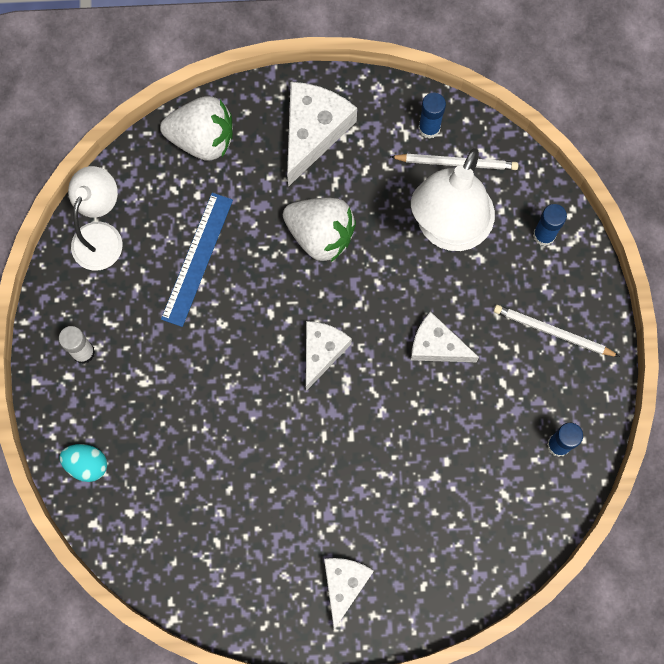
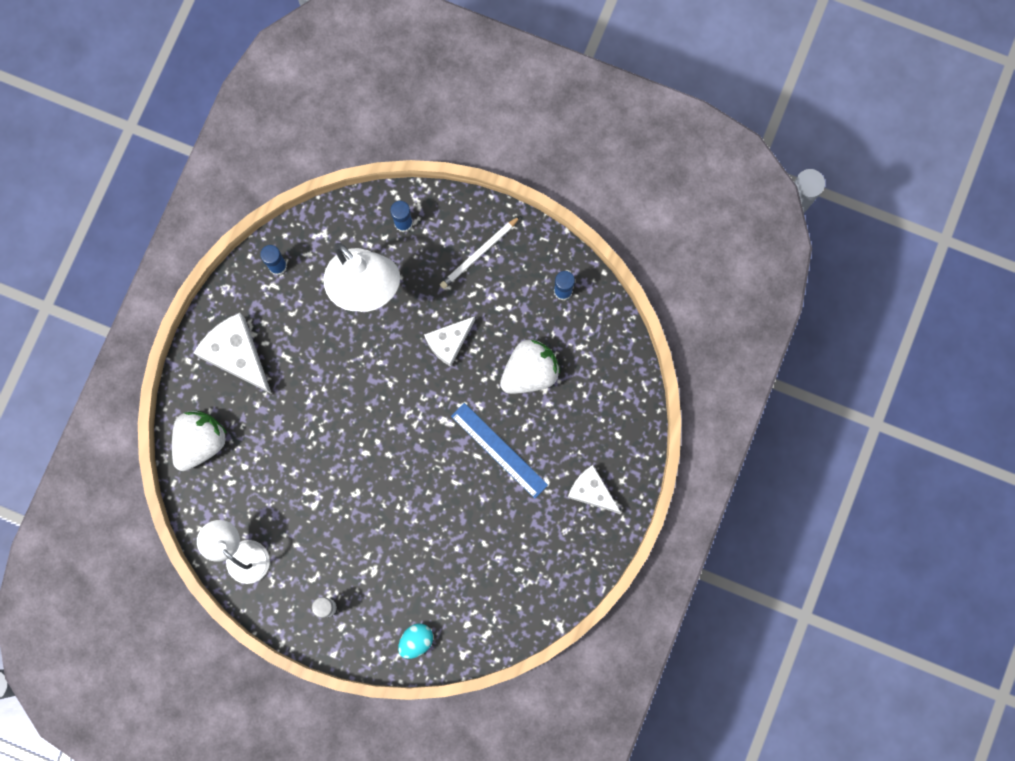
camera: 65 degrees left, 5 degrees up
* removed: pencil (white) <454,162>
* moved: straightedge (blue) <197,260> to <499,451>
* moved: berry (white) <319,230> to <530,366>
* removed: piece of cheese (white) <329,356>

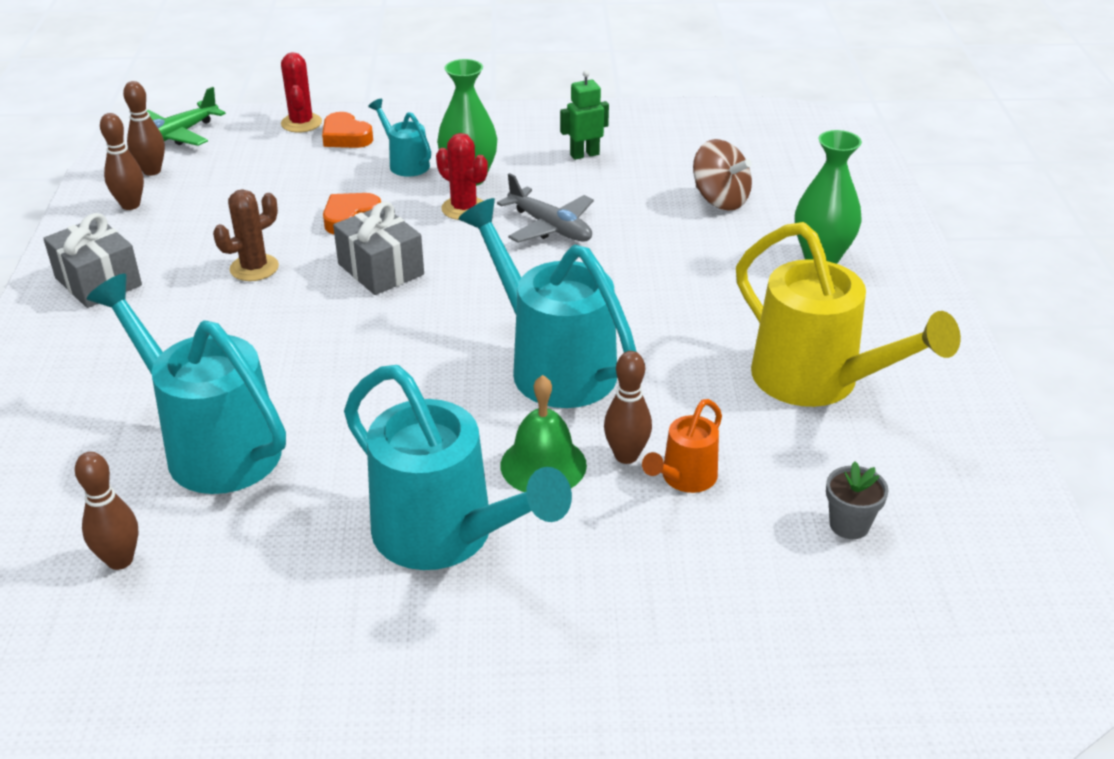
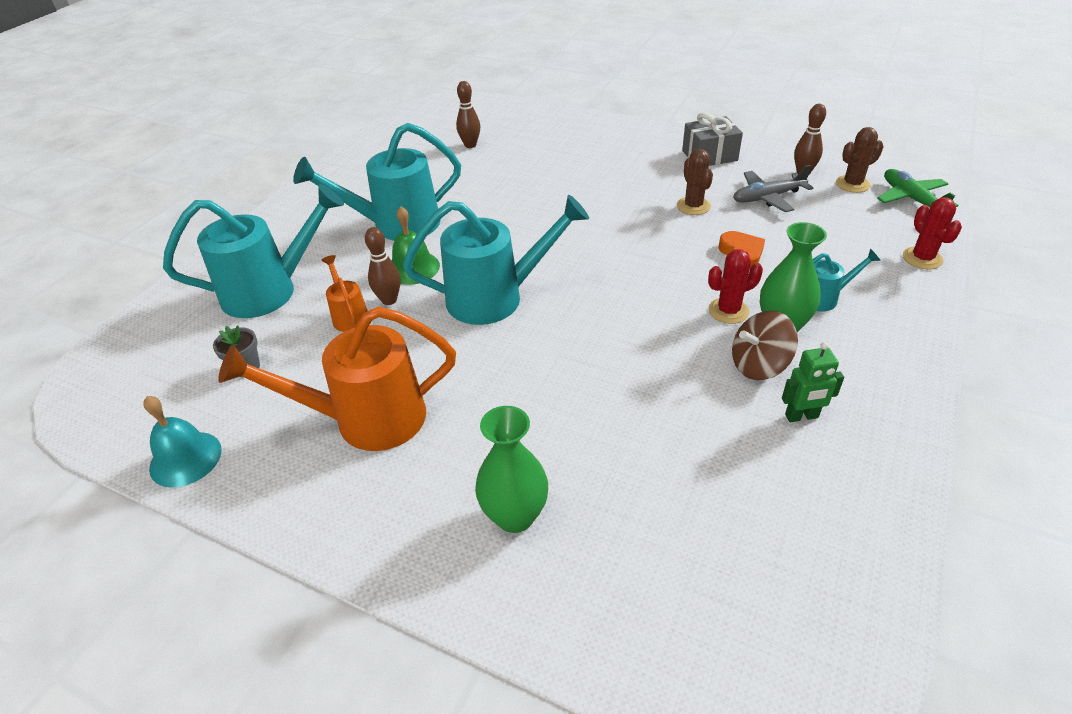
camera: 120 degrees right, 5 degrees up
* turned: prickly plant (red) <301,92> = <932,233> 60 degrees clockwise
* turned: robot (green) <584,115> = <813,382> 75 degrees clockwise
* replaced: skittle (russet) <144,128> to prickly plant (russet) <860,160>
* removed: heart shape (orange-coloured) <347,130>
* moved: whirligig (russet) <722,175> to <765,345>
* moved: toy plane (ash-grey) <545,208> to <773,188>
* removed: wrapped gift (ash-grey) <378,248>
* recoloured: sprinkling can (yellow) <848,314> to sprinkling can (orange-coloured) <337,378>
* moved: sprinkling can (turquoise) <186,384> to <253,251>
* added: school bell (turquoise) <182,442>

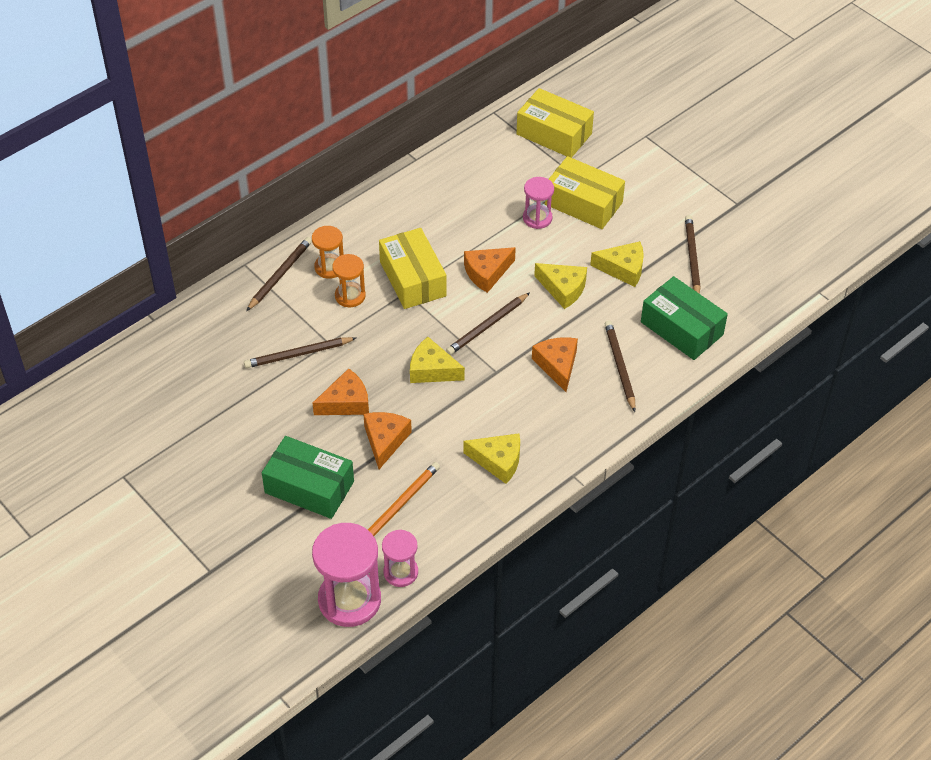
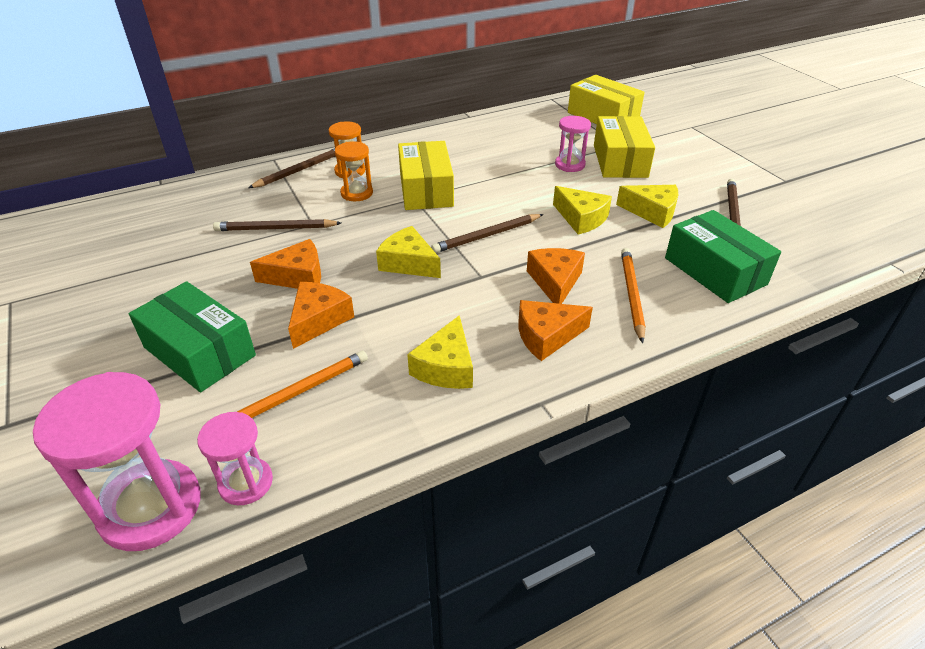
camera: 15 degrees right, 10 degrees down
* turned: package (yellow) <585,192> = <624,147> 45 degrees clockwise
* moved: piece of cheese (orange-coloured) <490,270> to <556,330>
* recoloured: pencil (russet) <620,366> to pencil (orange-coloured) <633,295>
* turned: piece of cheese (yellow) <491,458> = <440,352> 75 degrees clockwise

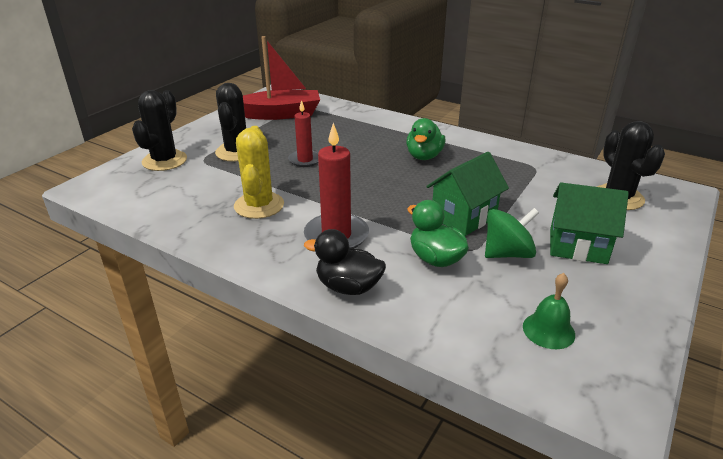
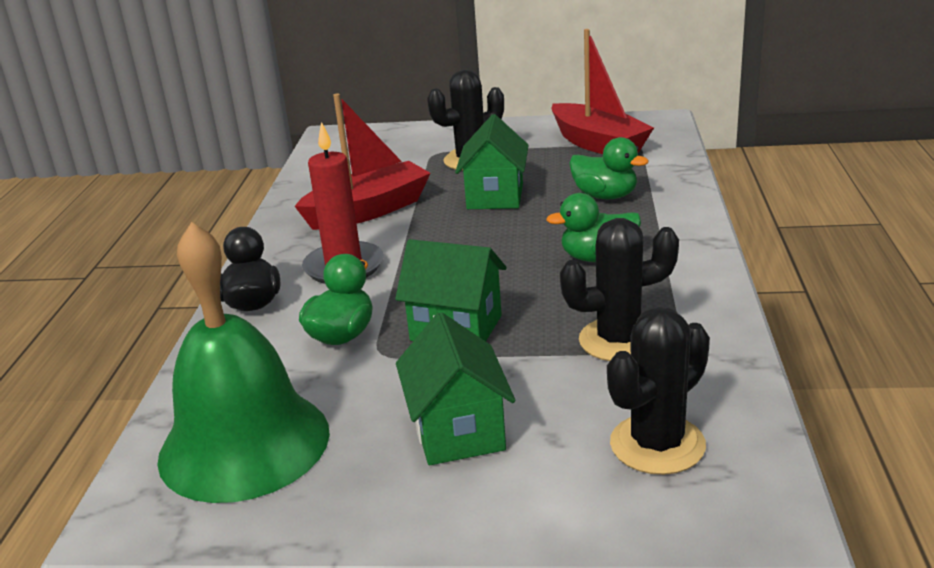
camera: 65 degrees right, 5 degrees down
* moved: prickly plant (jet-black) <159,130> to <619,289>
* replaced: candle (red) <303,133> to toy house (green) <492,161>
* replaced: prickly plant (yellow) <259,172> to toy boat (red) <363,161>
* removed: whirligig (green) <512,233>
* resized: school bell (green) <549,311> = <243,362> x2.49
* added: toy duck (green) <609,168>

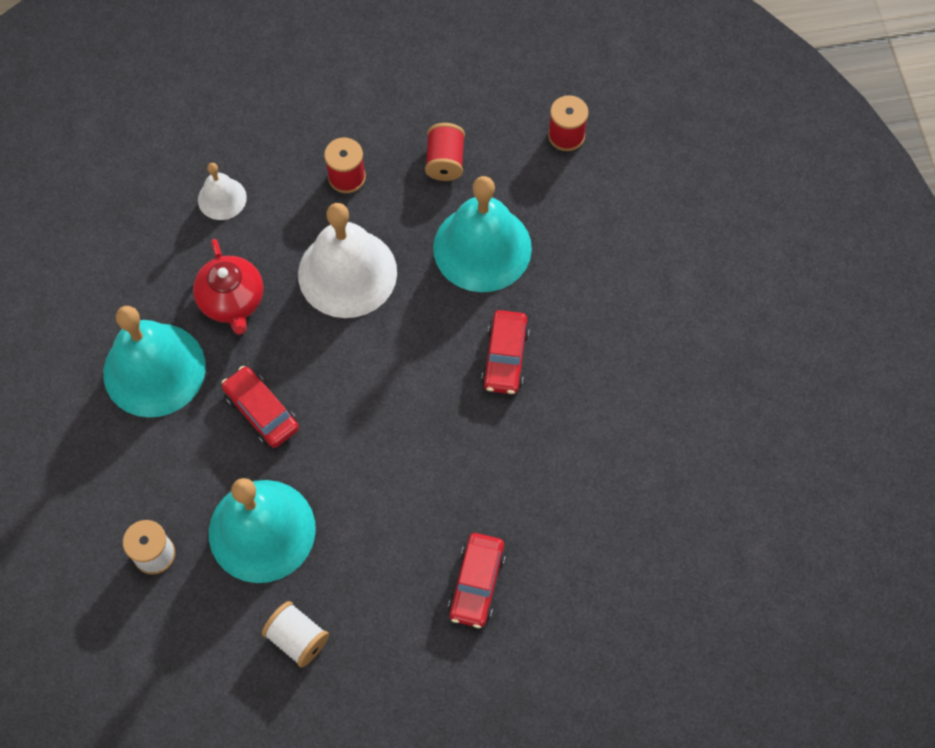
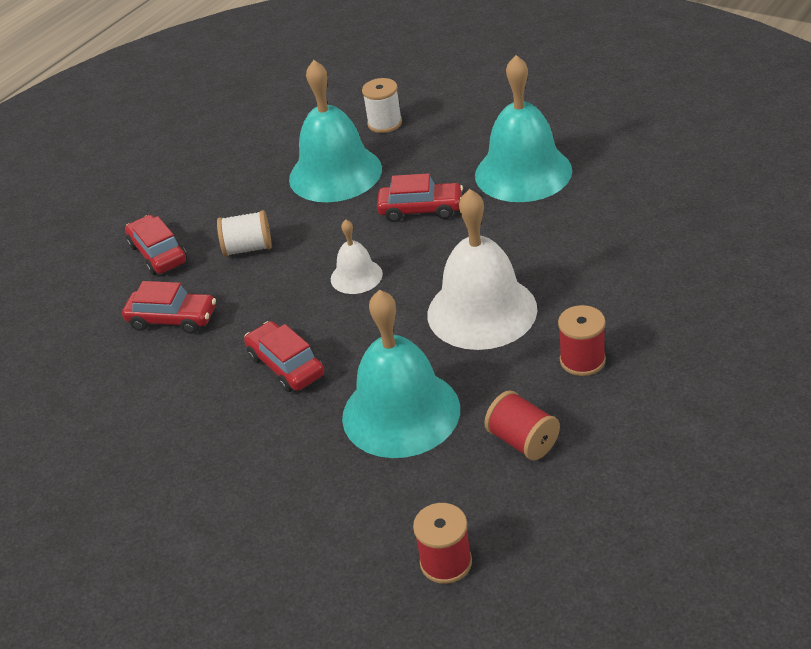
camera: 140 degrees right, 25 degrees down
* moved: school bell (white) <222,191> to <357,256>
* removed: teapot (red) <228,287>
* moved: spool (white) <295,634> to <244,233>
* added: automobile (red) <169,307>

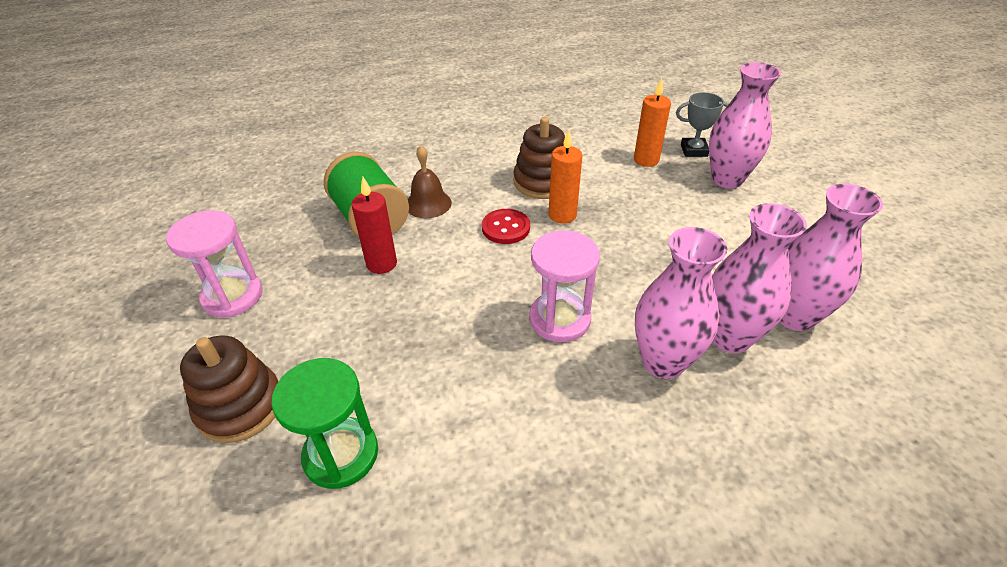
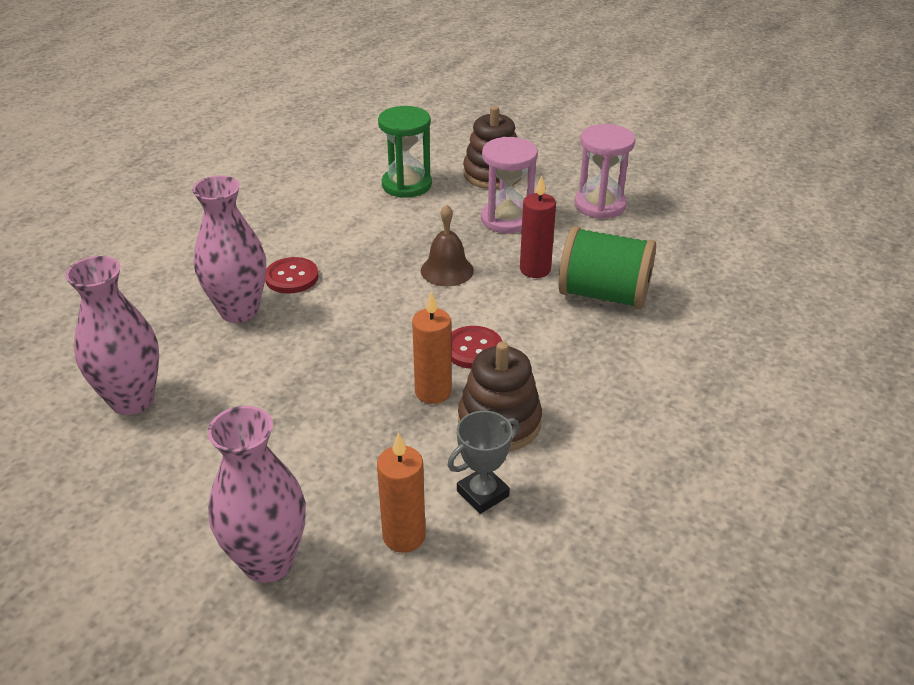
camera: 140 degrees right, 5 degrees down
* moved: award cup (ash-grey) <702,124> to <483,462>
* moved: school bell (russet) <430,181> to <447,245>
* removed: tall vase (rose-pink) <759,278>
* moved: hourglass (rose-pink) <564,286> to <509,185>
* added: button (red) <292,275>

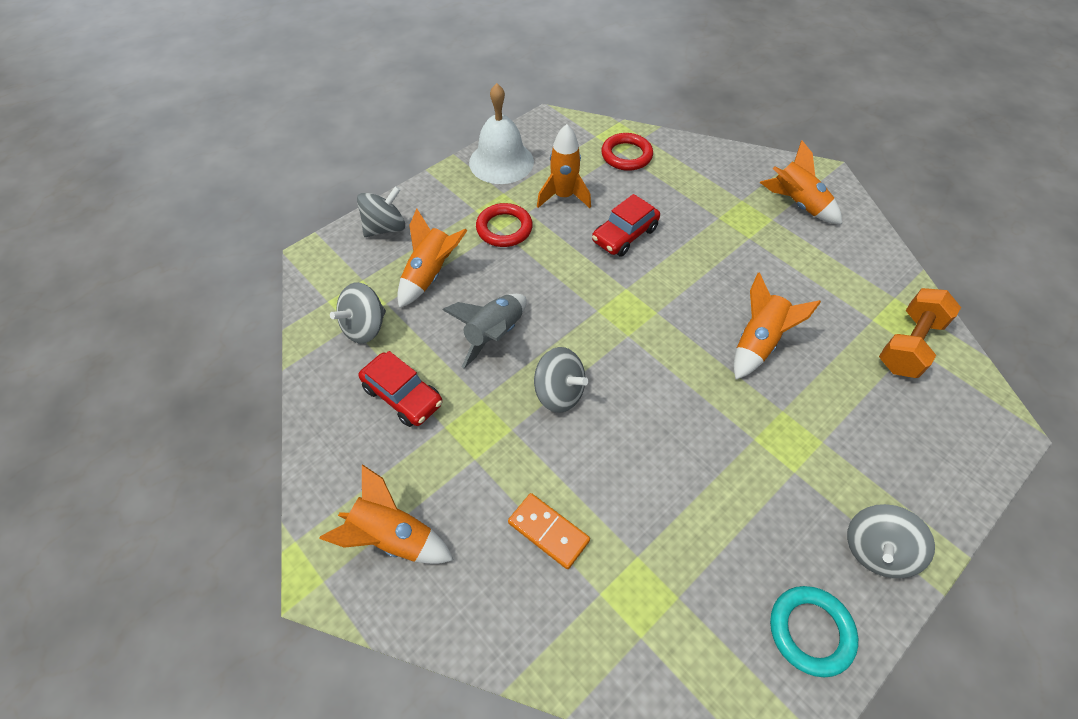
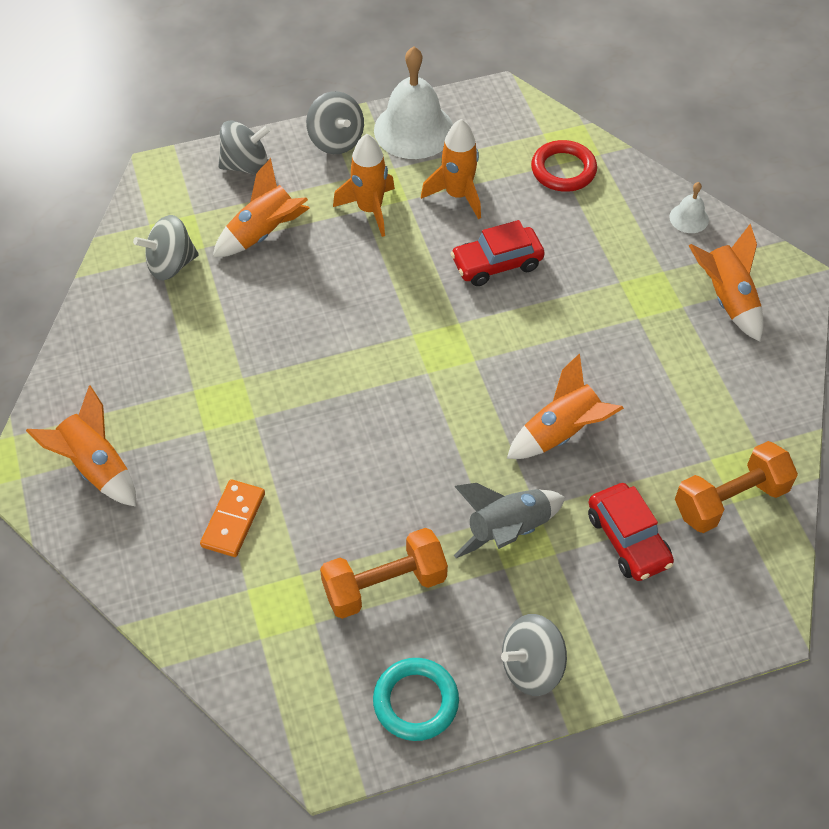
camera: 25 degrees right, 0 degrees up
* replaced: ring (red) <504,225> to spaceship (orange-coloured) <364,185>
* moved: spaceship (ash-grey) <484,331> to <509,520>
* moved: whirligig (ash-grey) <561,380> to <335,122>
* moved: automobile (red) <401,389> to <631,532>
* turned: domino tile (orange-coloured) <549,531> = <232,518> 45 degrees clockwise
* added: school bell (white) <689,207>
* added: dumbbell (orange-coloured) <384,573>

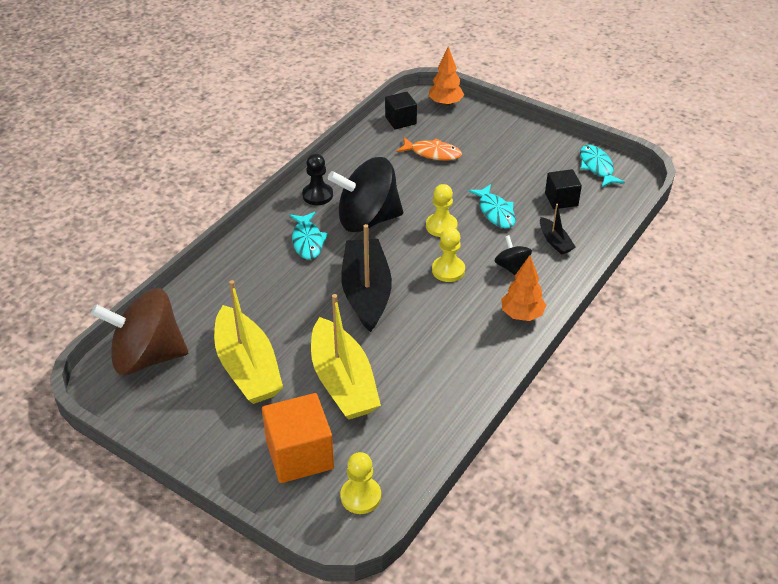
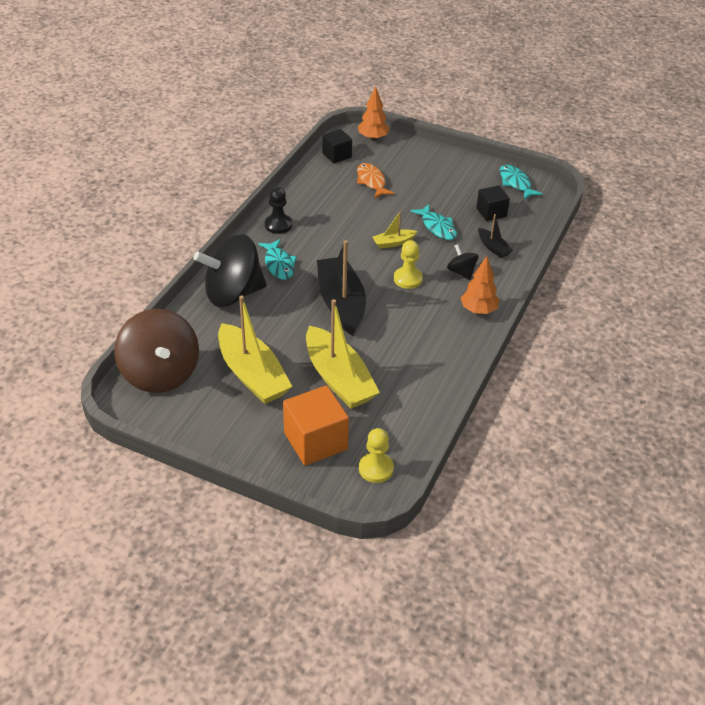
camera: 10 degrees left, 0 degrees up
* turned: toy fish (orange-coloured) <429,148> = <376,181> 120 degrees counterclockwise
* moved: whirligig (jet-black) <365,194> to <230,270>
* replaced: pawn (yellow) <442,210> to toy boat (yellow) <395,230>
* turned: whirligig (russet) <139,331> = <156,351> 105 degrees counterclockwise

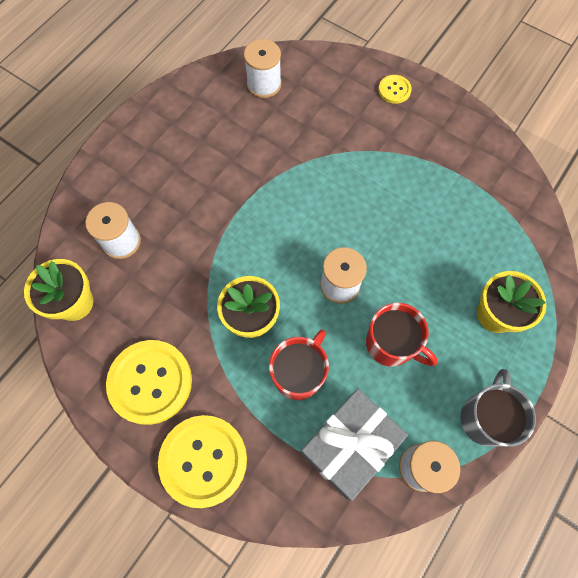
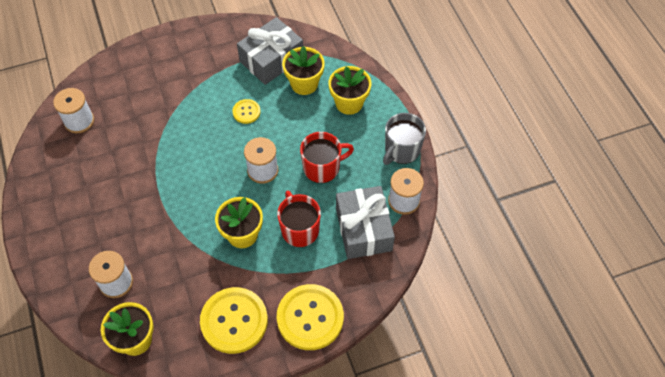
camera: 55 degrees left, 10 degrees down
* moved: button (yellow) <395,89> to <246,111>
* turned: mug (ash-grey) <498,408> = <404,139> 105 degrees counterclockwise
* added: wrapped gift (ash-grey) <270,51>
* added: potted plant (yellow) <303,70>

